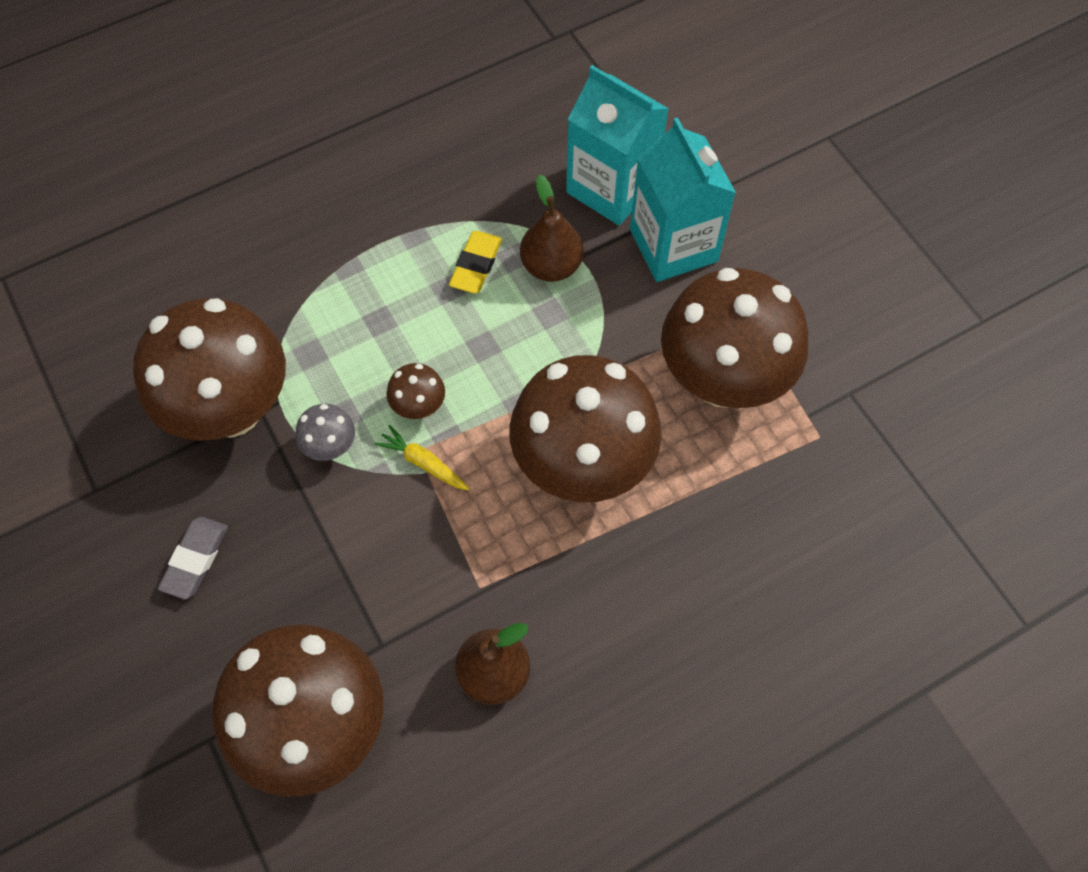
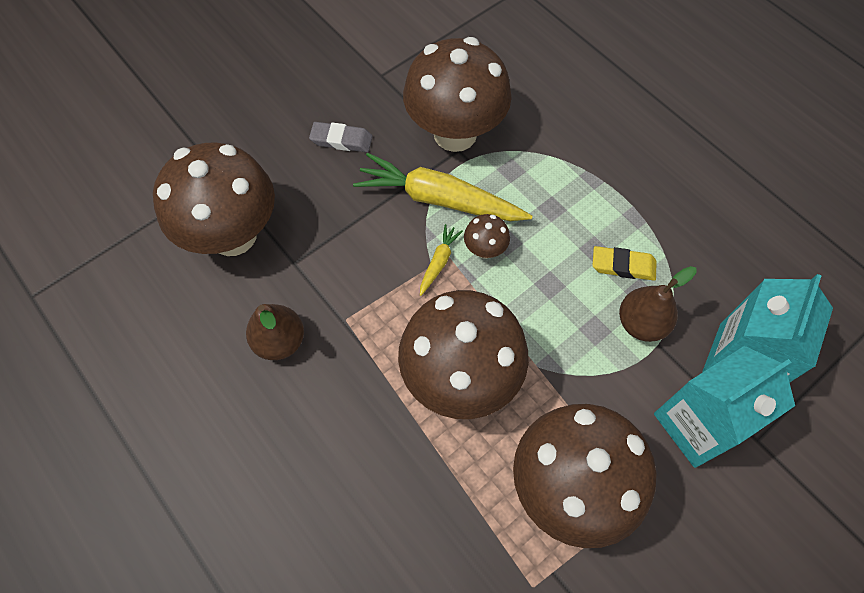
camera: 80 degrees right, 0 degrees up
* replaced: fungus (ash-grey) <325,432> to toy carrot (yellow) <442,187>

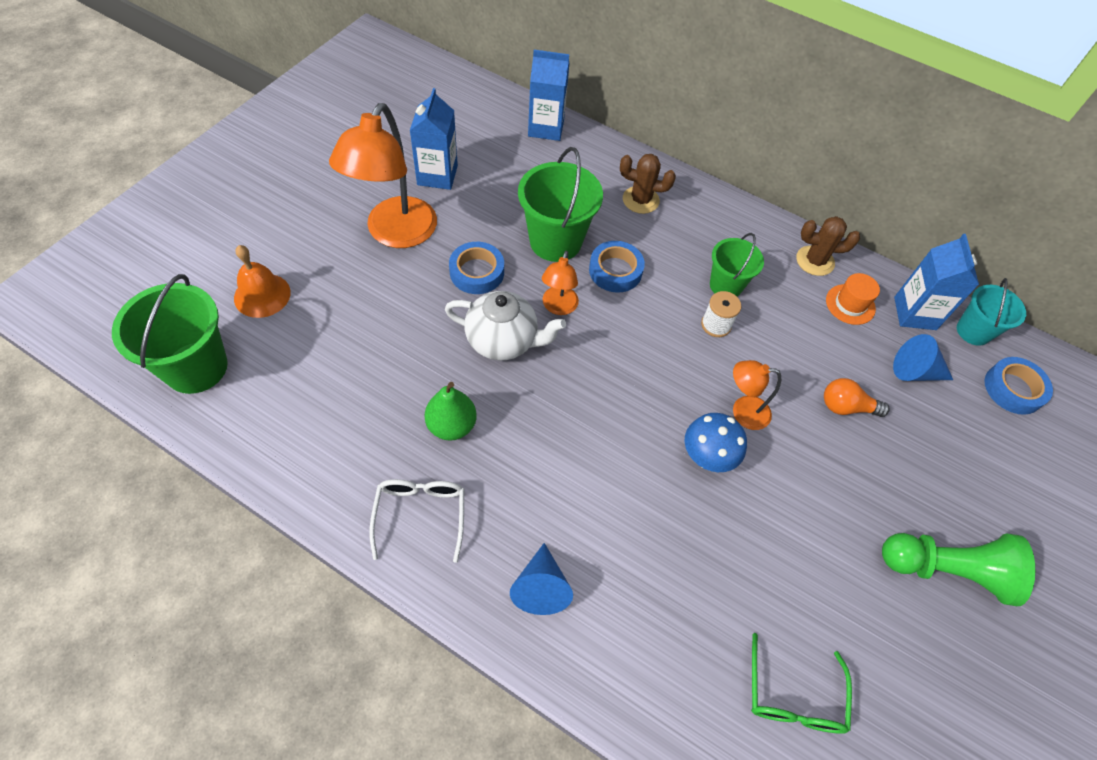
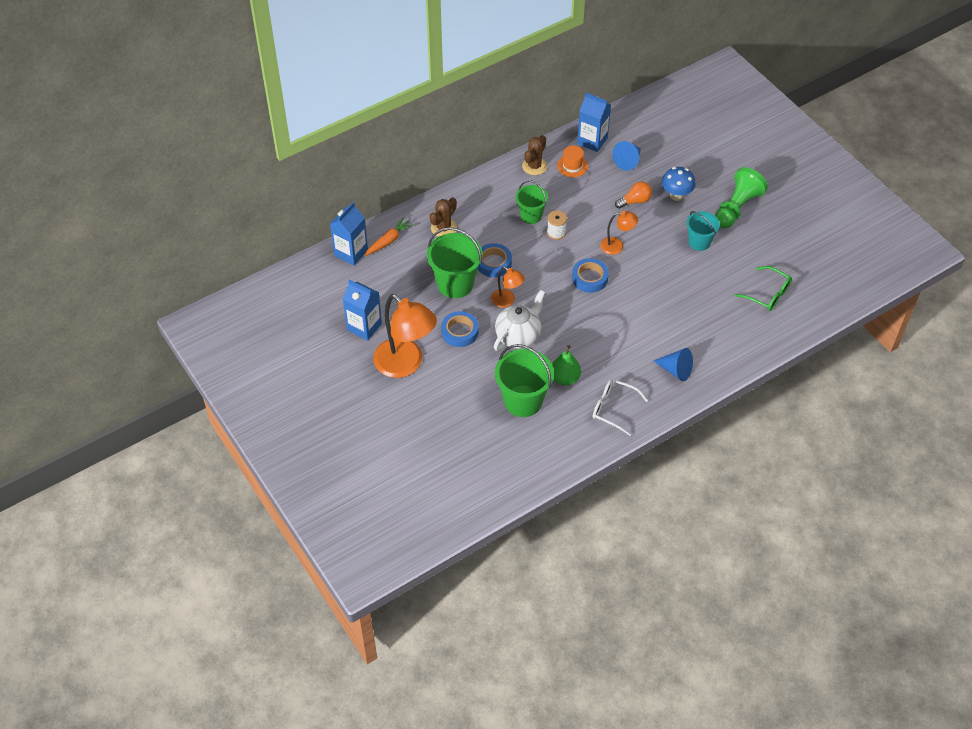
camera: 60 degrees left, 5 degrees down
* removed: school bell (orange-coloured) <262,281>
* moved: sand bucket (green) <170,334> to <524,380>
* moved: sand bucket (turquoise) <991,312> to <703,231>
* moved: roll of tape (blue) <1018,386> to <590,275>
* turned: reading lamp (orange-coloured) <757,395> = <619,233> 120 degrees counterclockwise
* turned: light bulb (orange-coloured) <856,397> = <633,195> 150 degrees counterclockwise
* moved: fungus (blue) <716,442> to <679,184>
* added: toy carrot (orange-coloured) <389,236>

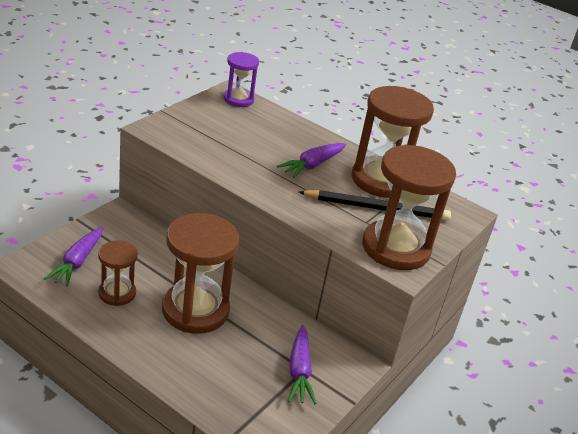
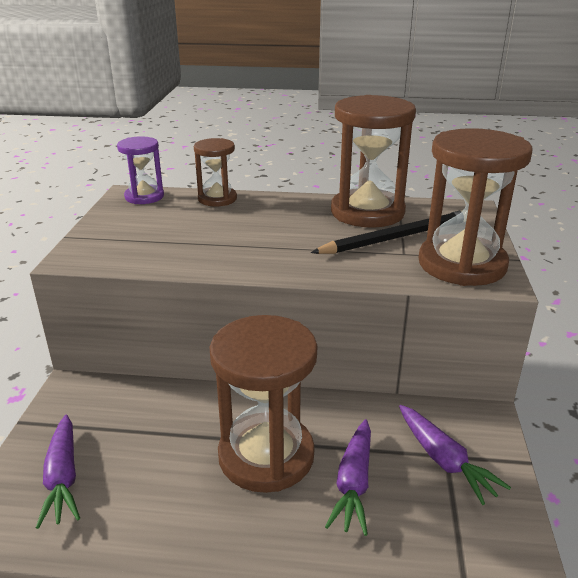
camera: 25 degrees left, 5 degrees down
* moved: toy carrot (purple) <311,160> to <348,477>
* moved: hourglass (russet) <118,273> to <215,172>

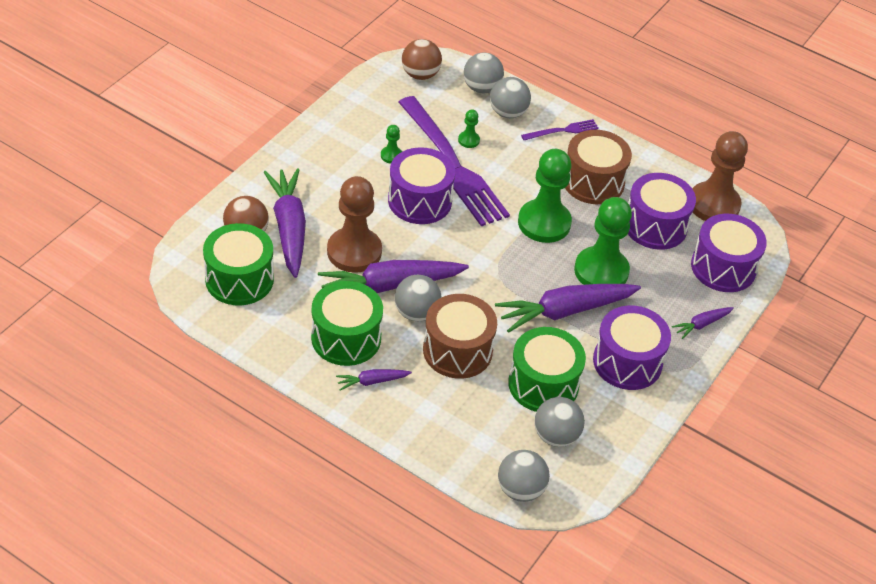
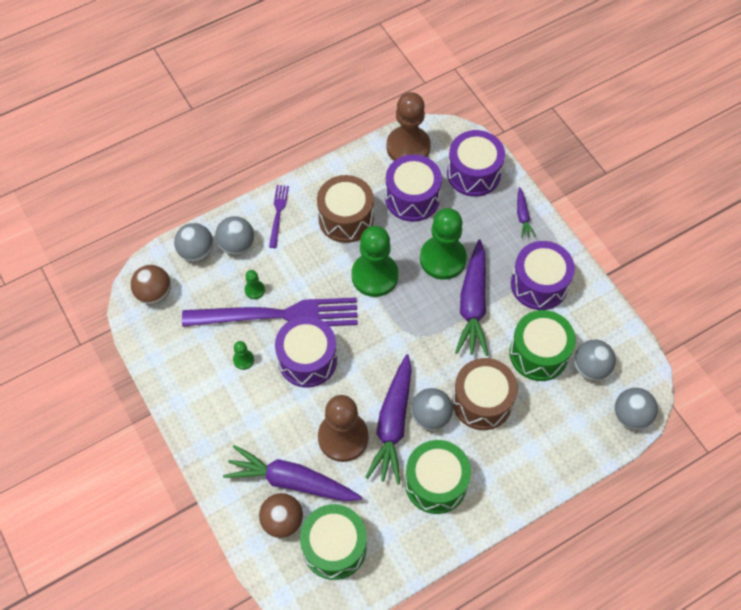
camera: 60 degrees left, 15 degrees up
* removed: toy carrot (purple) <374,379>

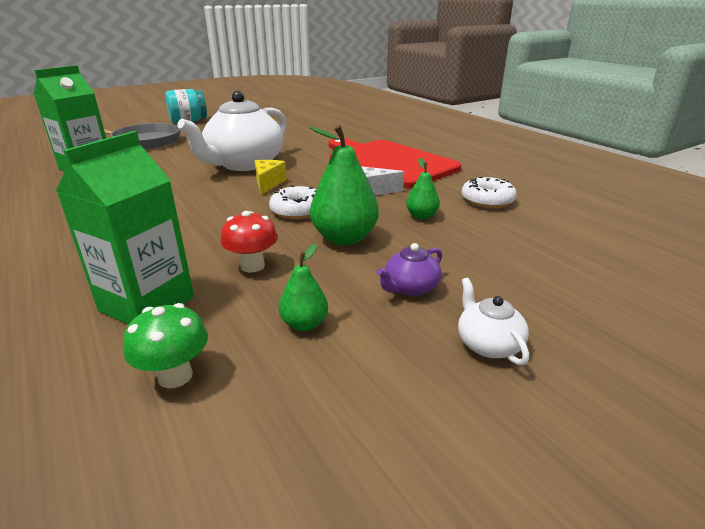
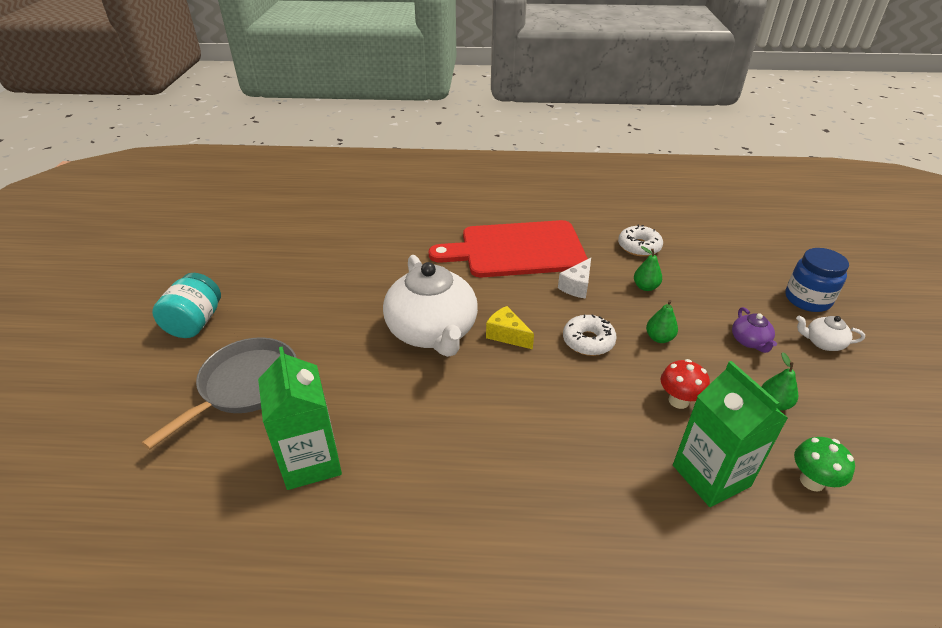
camera: 55 degrees left, 10 degrees up
* resized: toy pear (green) <343,185> = <662,321> x0.54
* added: preserve jar (blue) <817,280>

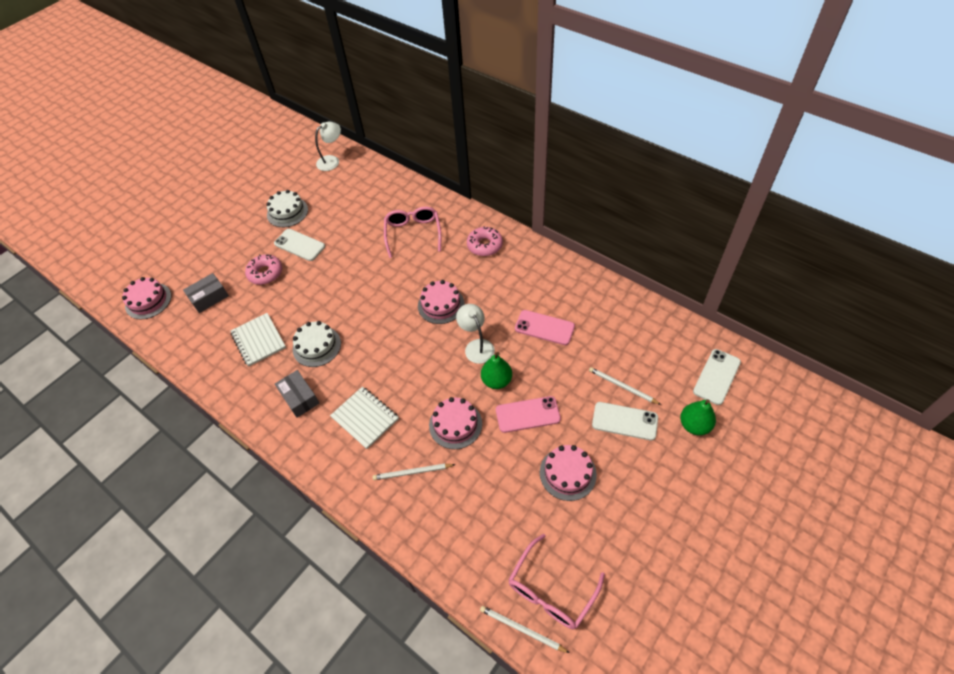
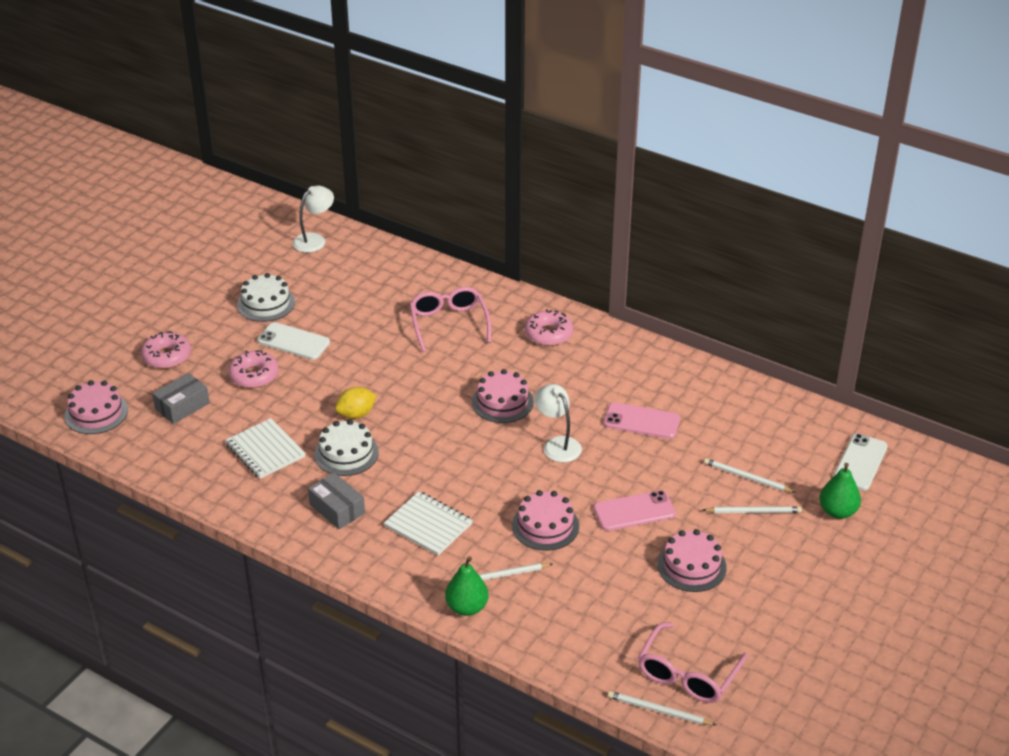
camera: 10 degrees left, 15 degrees down
* moved: toy pear (green) <496,370> to <466,586>
* replaced: phone (white) <625,421> to pencil (white) <752,509>
* added: glazed donut (rose-pink) <166,350>
* added: citrus fruit (yellow) <356,403>

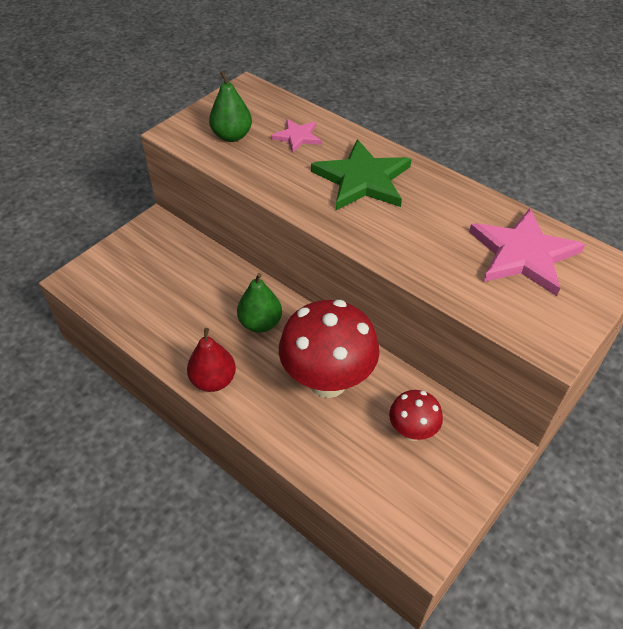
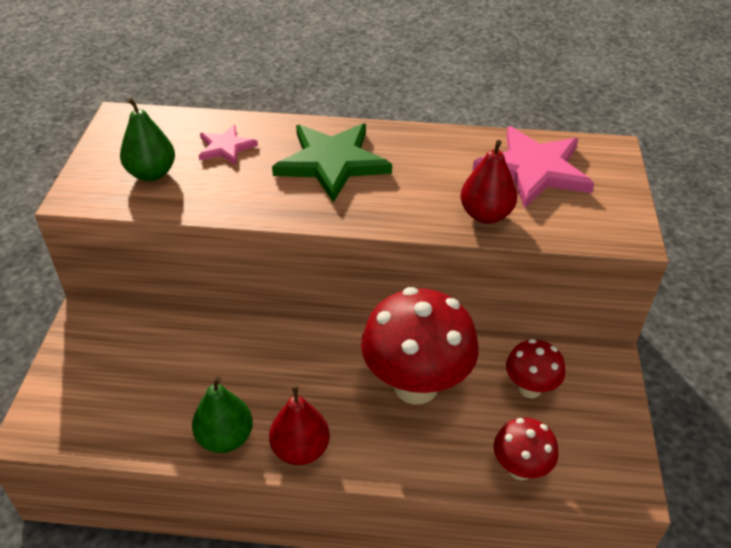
camera: 35 degrees left, 5 degrees down
* moved: toy pear (green) <259,303> to <222,414>
* added: toy pear (red) <488,181>
* added: fungus (red) <526,449>

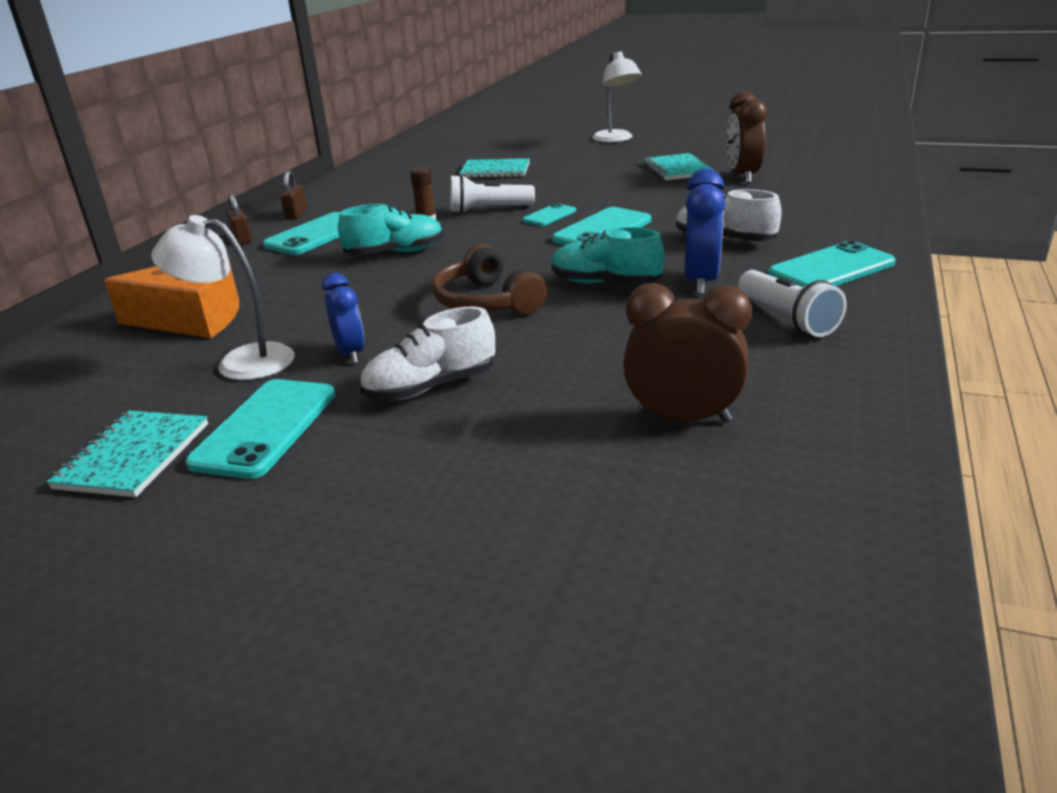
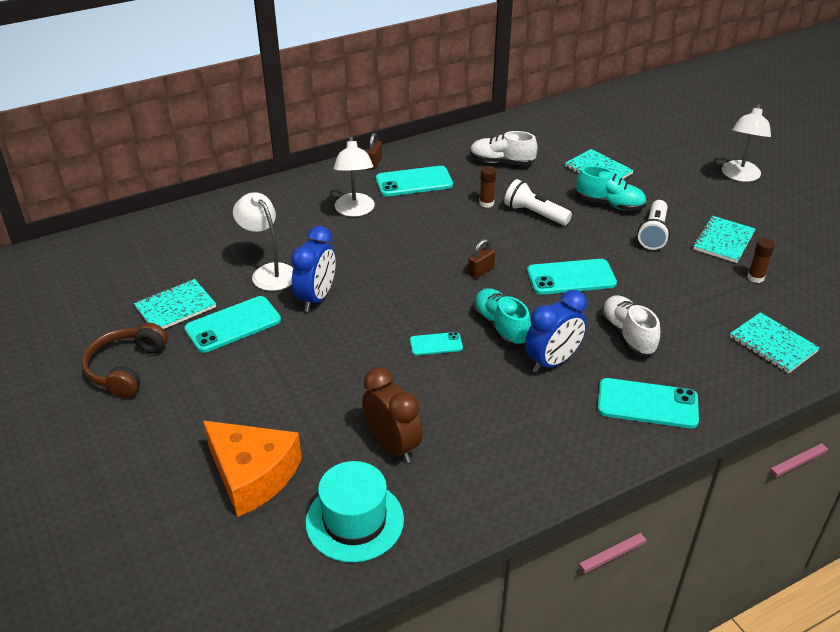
camera: 40 degrees right, 10 degrees up
* replaced: alarm clock (russet) <746,137> to stick of glue (russet) <761,260>
* moved: padlock (russet) <293,194> to <482,259>
* moved: phone (turquoise) <549,214> to <436,343>
* moved: sneaker (turquoise) <391,229> to <611,188>
* moved: over-ear headphones (russet) <489,279> to <125,360>
* moved: piece of cheese (orange-coloured) <171,298> to <252,469>
* moved: flashlight (white) <792,303> to <654,225>
* resized: alarm clock (blue) <343,318> = <313,269> x1.52
* moved: sneaker (white) <427,354> to <503,148>
* added: reading lamp (white) <354,176>
* added: notebook (turquoise) <775,343>
* added: hat (turquoise) <355,512>

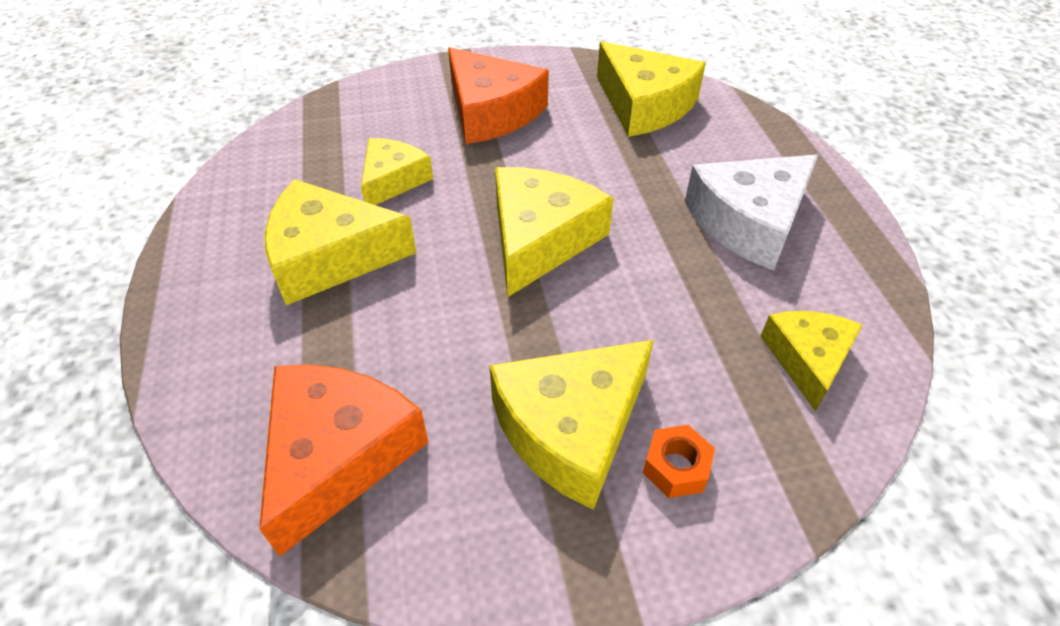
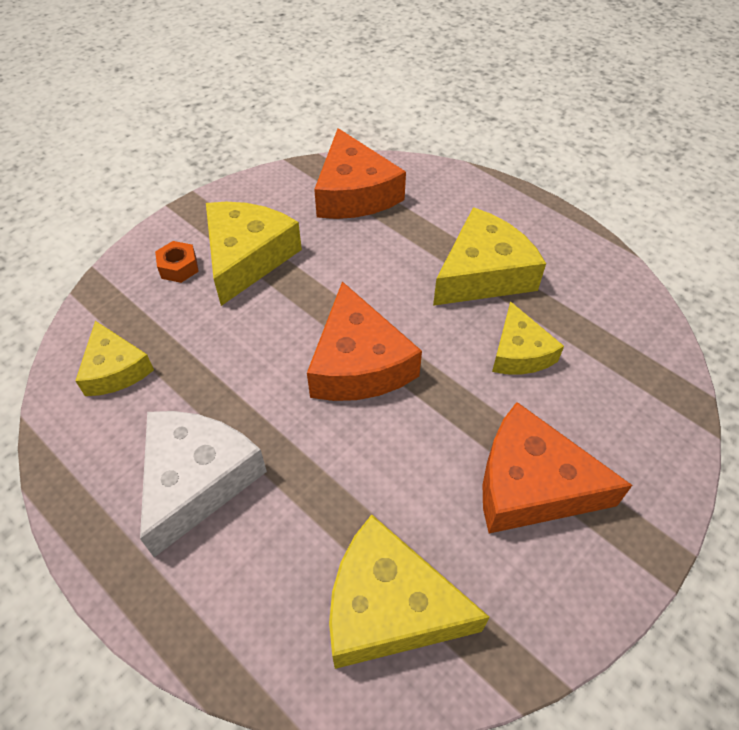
camera: 145 degrees right, 5 degrees up
* recoloured: piece of cheese (yellow) <554,232> to piece of cheese (orange-coloured) <364,341>

